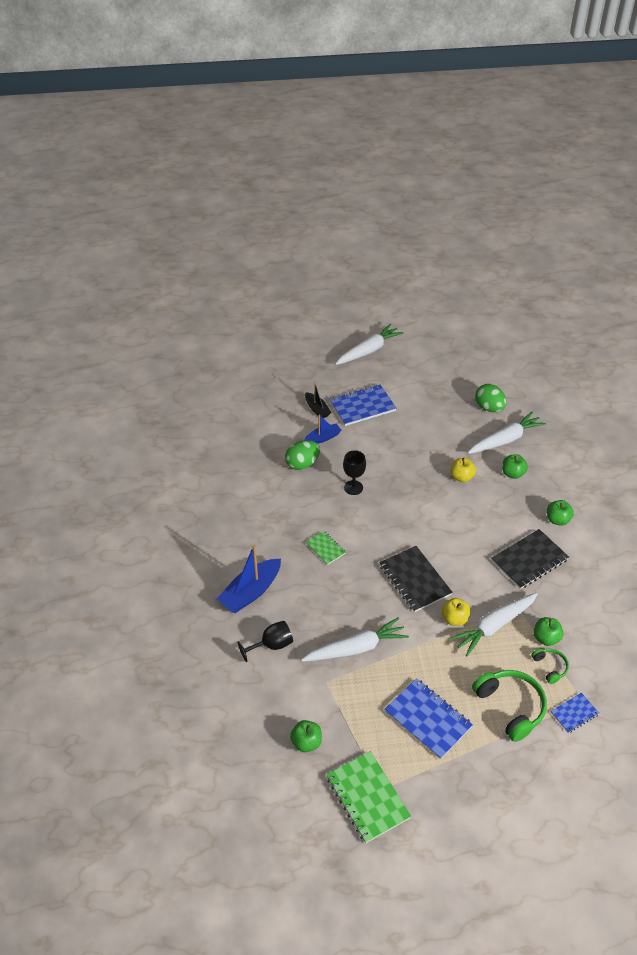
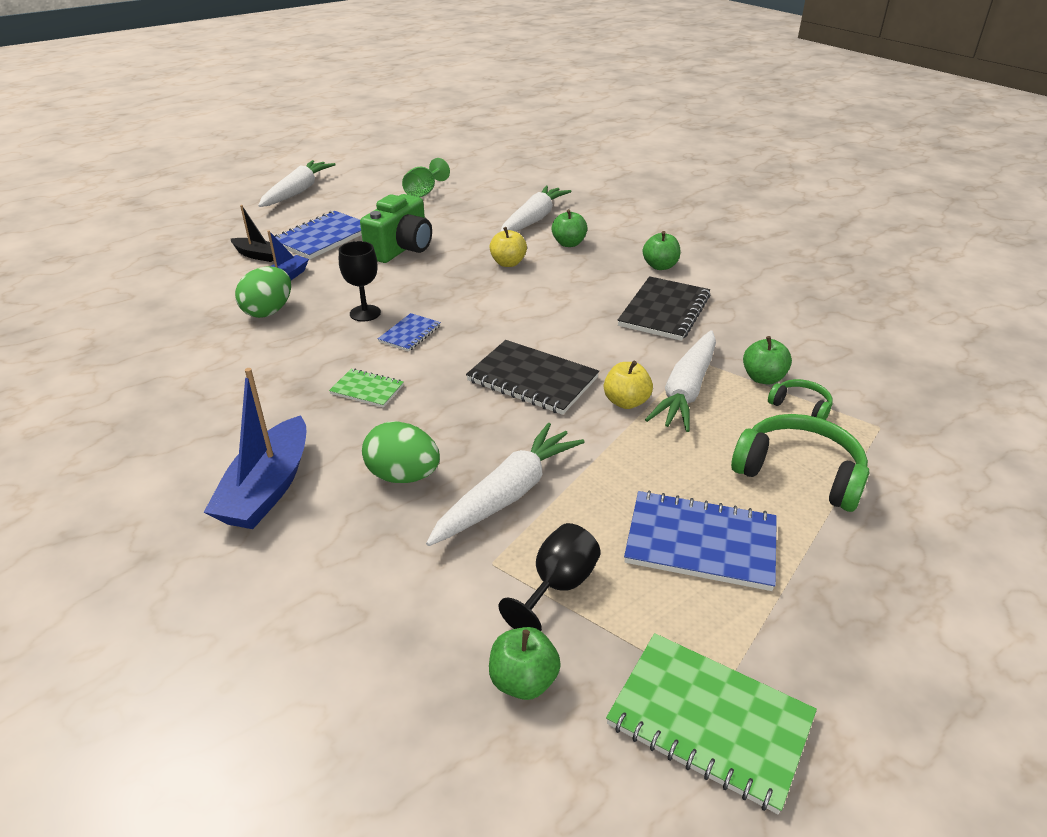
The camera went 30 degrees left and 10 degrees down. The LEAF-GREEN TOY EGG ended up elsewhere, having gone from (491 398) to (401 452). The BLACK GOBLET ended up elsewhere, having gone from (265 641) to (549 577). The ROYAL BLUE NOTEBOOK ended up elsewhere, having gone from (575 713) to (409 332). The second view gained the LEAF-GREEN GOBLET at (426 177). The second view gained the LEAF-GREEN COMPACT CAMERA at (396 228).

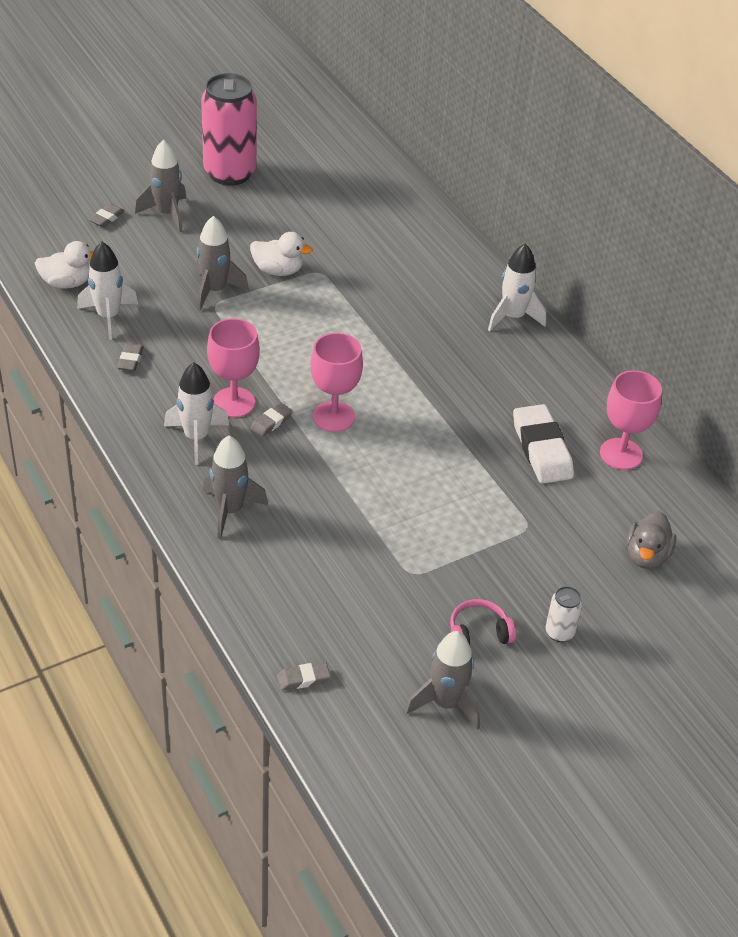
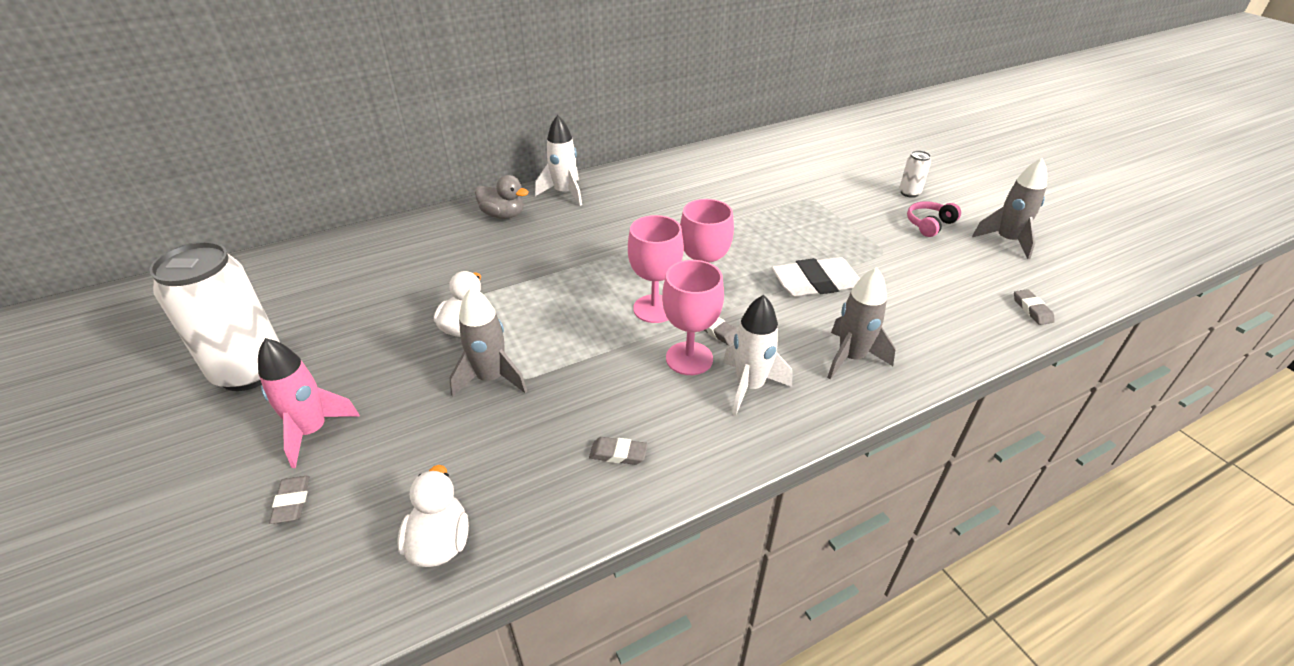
The camera went 85 degrees left and 5 degrees down. What was the ROSY SODA CAN at (229 129) turned into the PURE WHITE SODA CAN at (214 316). What was the ASH-GREY TOY ROCKET at (160 186) turned into the ROSY TOY ROCKET at (309 403). The ASH-GREY PENCIL ERASER at (107 215) ended up facing another way, 45 degrees clockwise from before. The second view lost the PURE WHITE TOY ROCKET at (107 291). The ROSY GOBLET ended up elsewhere, having gone from (631 420) to (656 269). The PURE WHITE PENCIL ERASER ended up elsewhere, having gone from (543 444) to (816 277). The ASH-GREY RUBBER DUCK ended up elsewhere, having gone from (651 540) to (502 197). The ROSY OVER-EAR HEADPHONES at (483 622) ended up facing another way, 60 degrees clockwise from before.

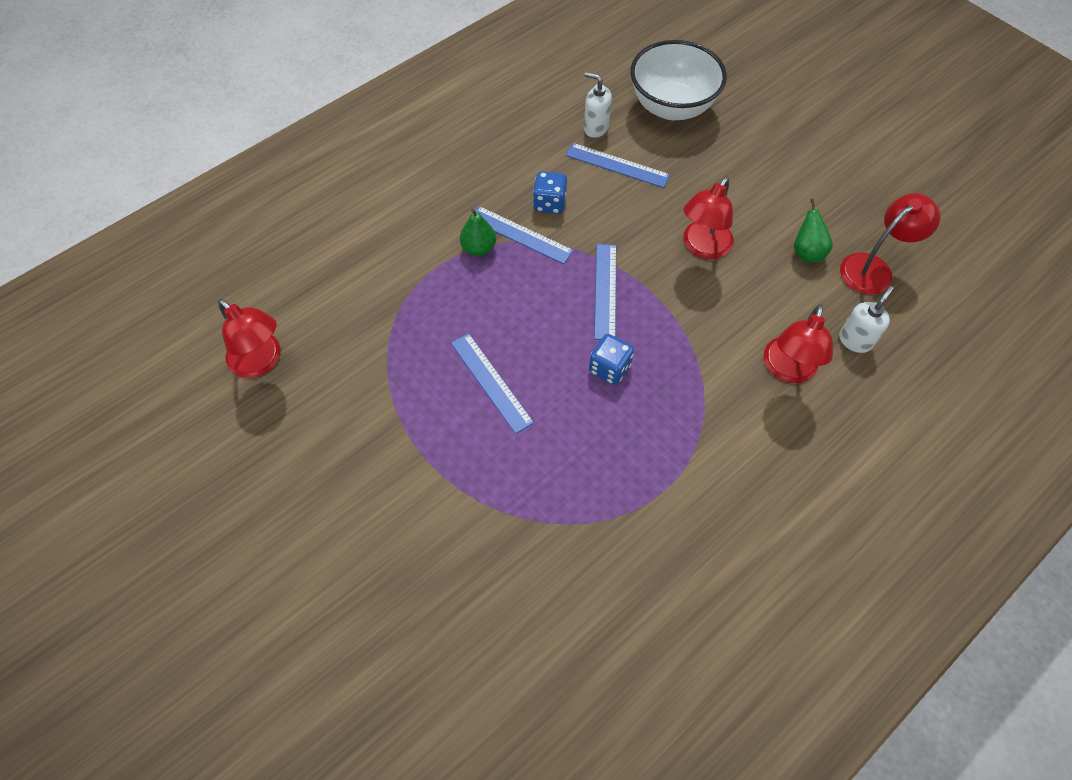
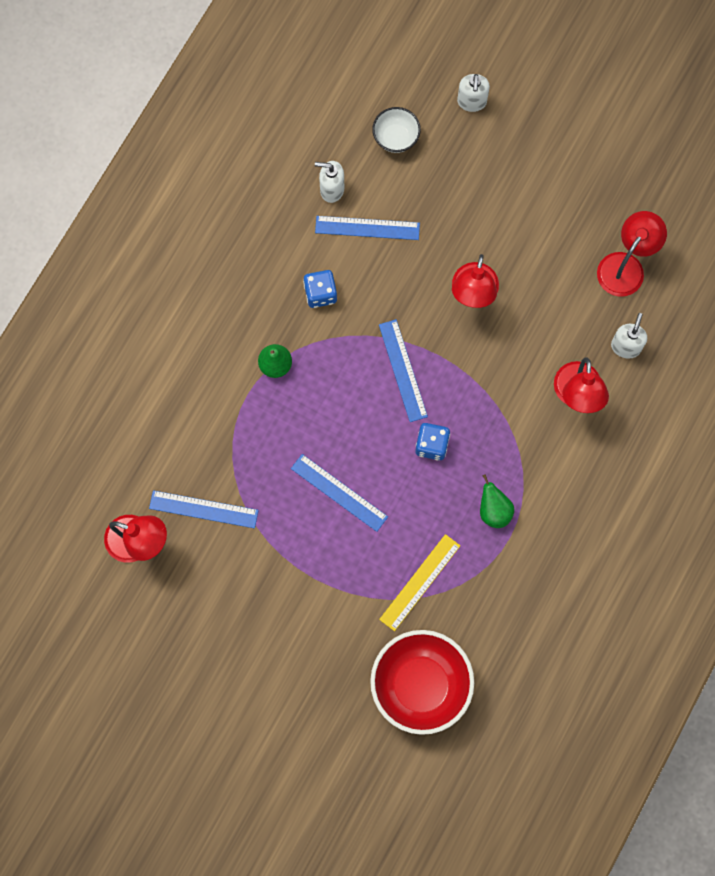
The camera went 20 degrees left and 15 degrees up. The size of the PURE WHITE DEEP DISH at (678 80) changed by a factor of 0.51. The LEAF-GREEN PEAR ended up elsewhere, having gone from (813 230) to (497 501). The ROYAL BLUE STRAIGHTEDGE ended up elsewhere, having gone from (524 235) to (204 509). The second view gained the PURE WHITE SOAP PUMP at (473 93). The second view gained the YELLOW STRAIGHTEDGE at (419 582). The second view gained the SCARLET DEEP DISH at (422 682).

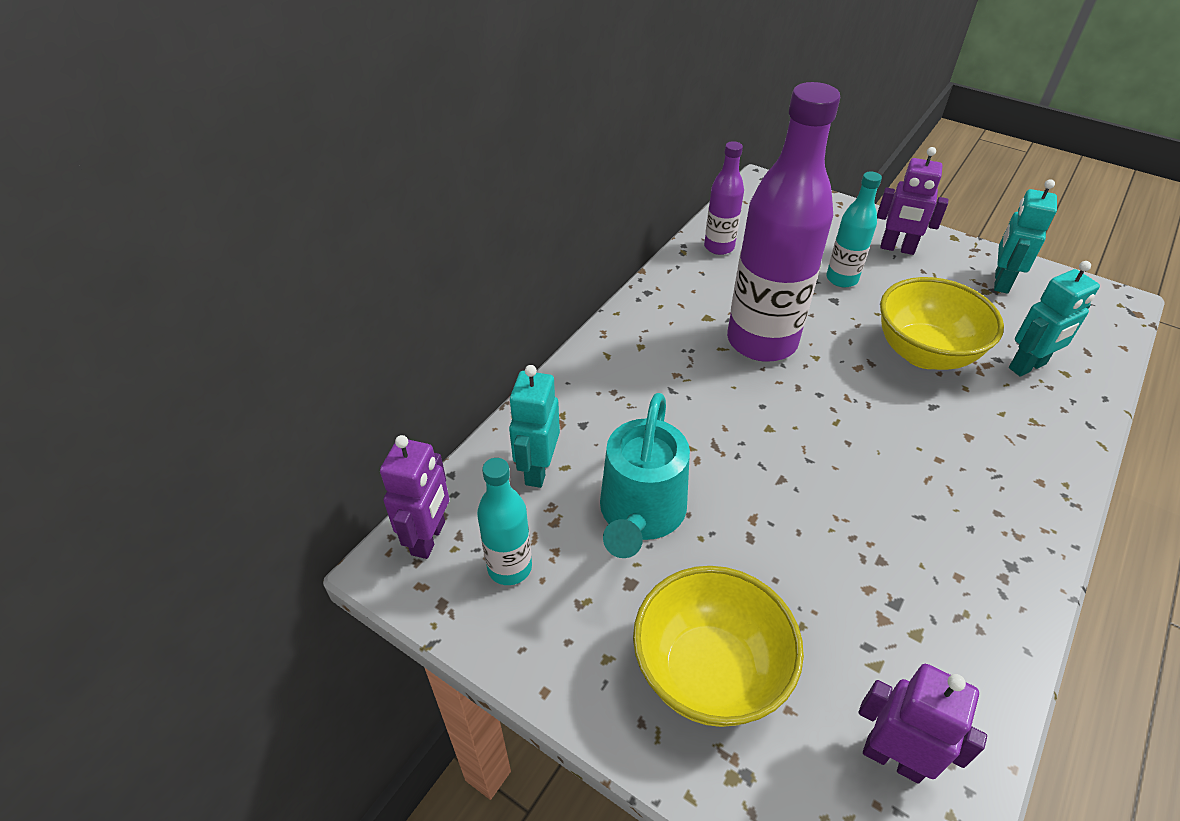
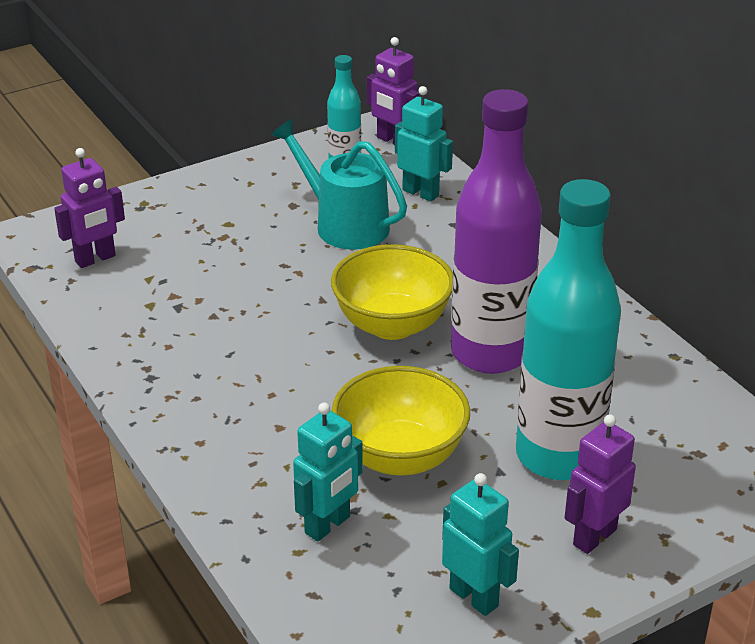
The camera went 115 degrees right and 10 degrees down. The second view lost the PURPLE FLASK at (724 198). The size of the TURQUOISE FLASK at (854 229) changed by a factor of 2.04. The TURQUOISE ROBOT at (1054 319) ended up facing another way, 135 degrees counterclockwise from before. The YELLOW DEEP DISH ended up elsewhere, having gone from (718 646) to (392 292).

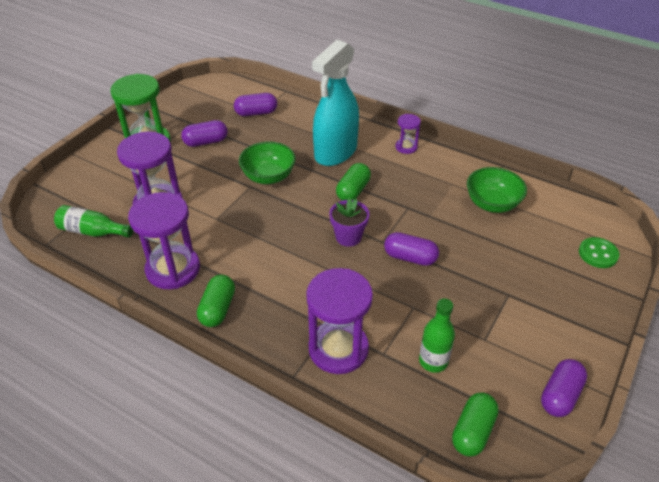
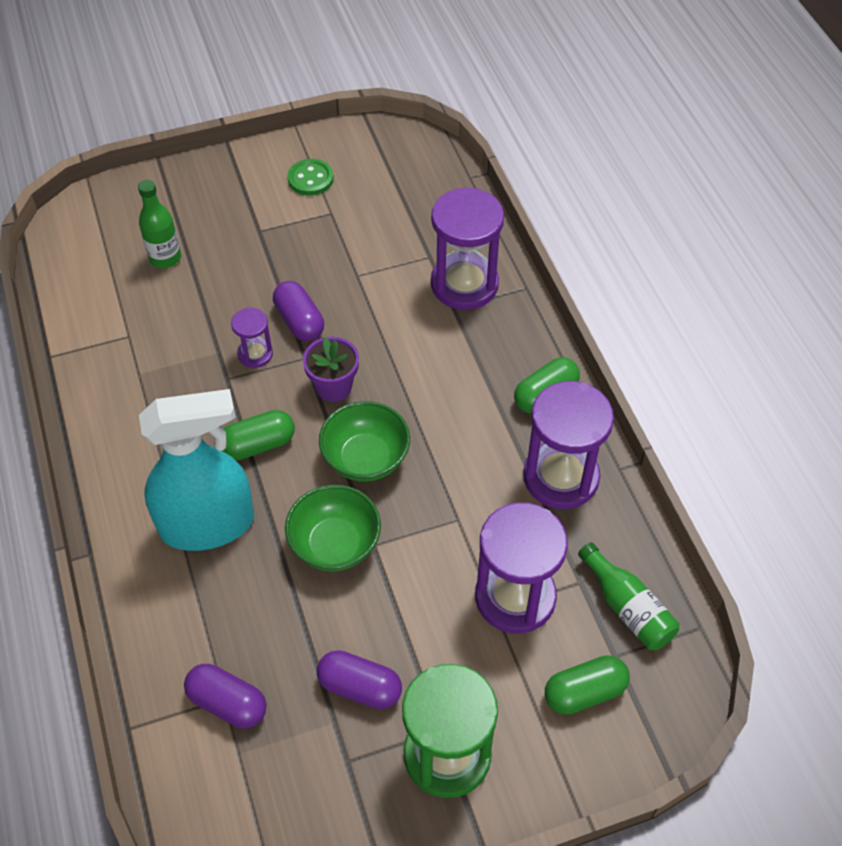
The camera went 140 degrees left and 10 degrees up. The PURPLE SAND TIMER ended up elsewhere, having gone from (408 134) to (252 338). The LEAF-GREEN DEEP DISH ended up elsewhere, having gone from (497 190) to (364 441). The LEAF-GREEN SHIRT BUTTON ended up elsewhere, having gone from (599 252) to (311 177). The LEAF-GREEN FLASK ended up elsewhere, having gone from (437 335) to (159 224). The second view lost the PURPLE PILL SHAPE at (564 388). The LEAF-GREEN PILL SHAPE ended up elsewhere, having gone from (475 424) to (587 685).

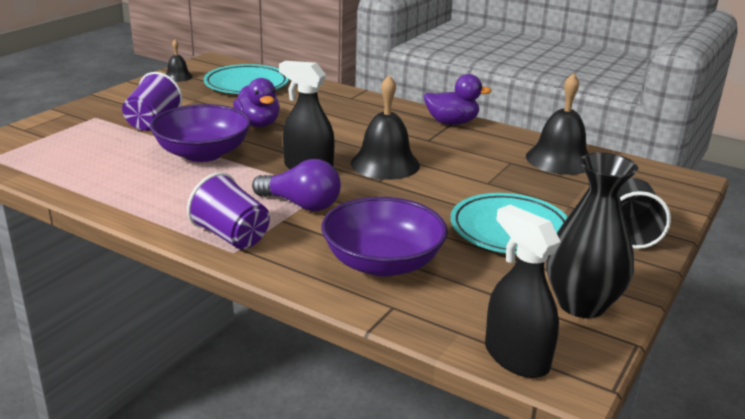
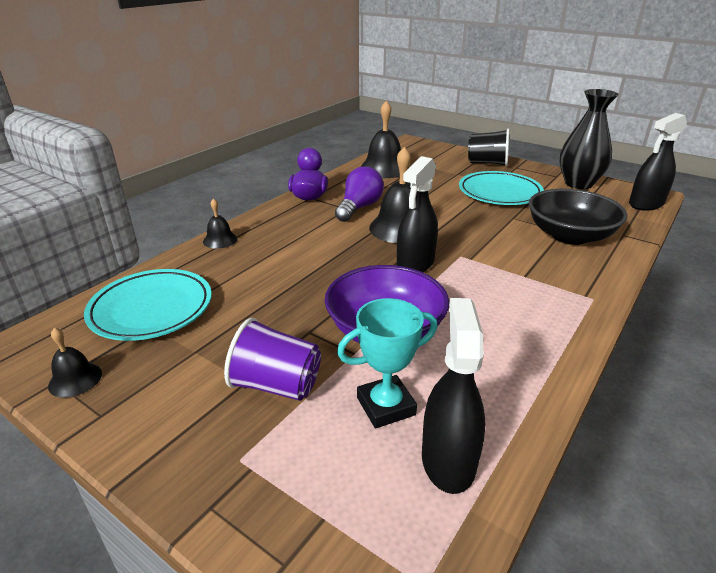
The camera went 85 degrees left and 5 degrees up. The second view lost the PURPLE RUBBER DUCK at (256 102). The PURPLE BULB ended up elsewhere, having gone from (296 185) to (359 194). The second view lost the PURPLE TUMBLER at (228 210). What was the PURPLE DEEP DISH at (384 237) turned into the BLACK DEEP DISH at (578 217). The second view gained the BLACK SCHOOL BELL at (220 223). The second view gained the TURQUOISE AWARD CUP at (387 363). The second view gained the BLACK SPRAY BOTTLE at (454 396).

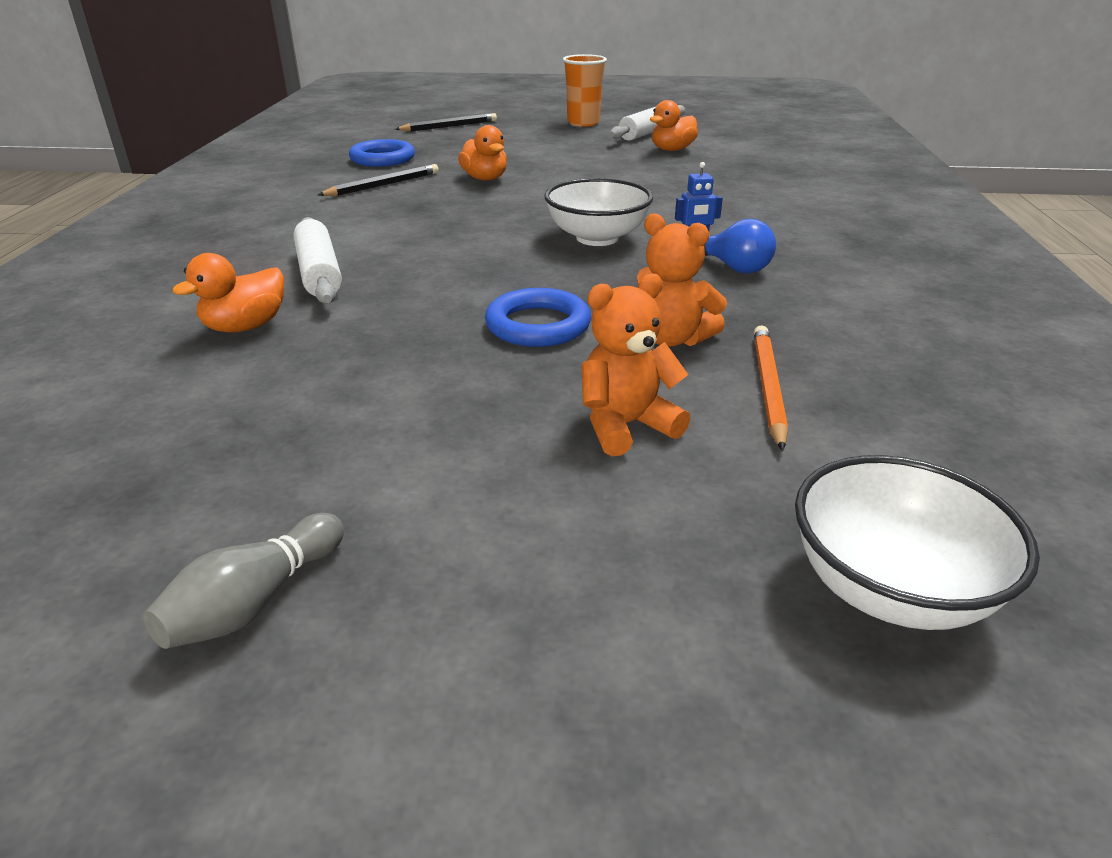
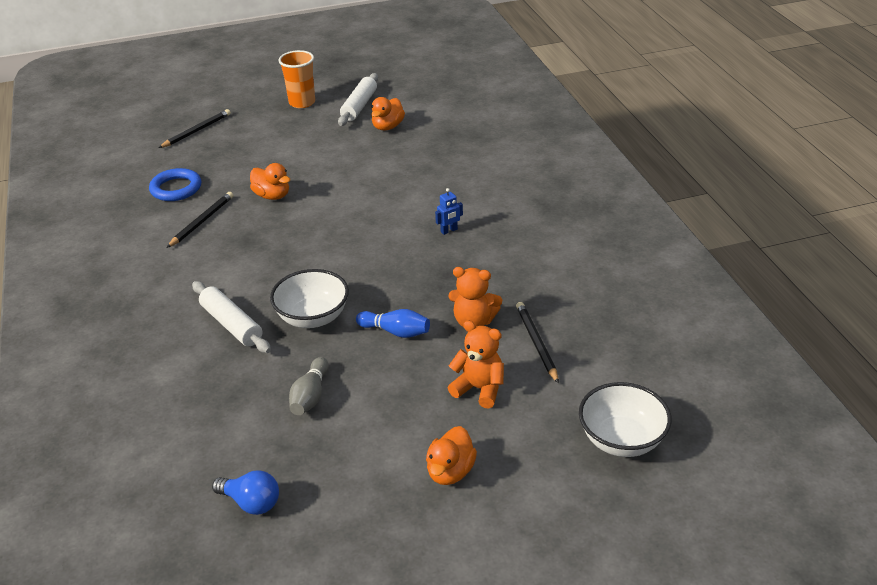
The camera went 20 degrees left and 5 degrees up. The PURE WHITE DEEP DISH ended up elsewhere, having gone from (598 212) to (309 298). The ROYAL BLUE BULB ended up elsewhere, having gone from (740 246) to (245 492). The ORANGE RUBBER DUCK ended up elsewhere, having gone from (228 293) to (451 455). The ORANGE TEDDY BEAR at (635 364) ended up facing another way, 75 degrees clockwise from before. Where the ROYAL BLUE RING stood at (538 317), the ROYAL BLUE BOWLING PIN came to stand at (393 323). What was the ORANGE PENCIL at (771 388) turned into the BLACK PENCIL at (537 343). The ASH-GREY BOWLING PIN ended up elsewhere, having gone from (243 581) to (309 386).

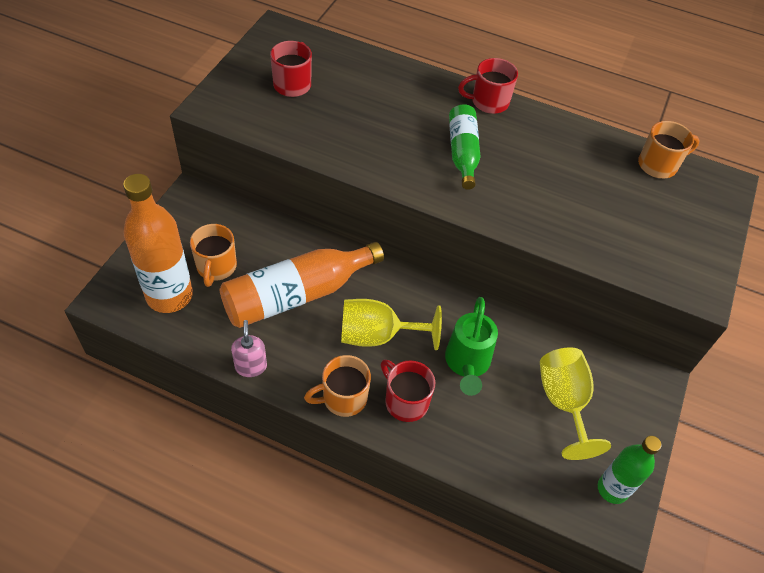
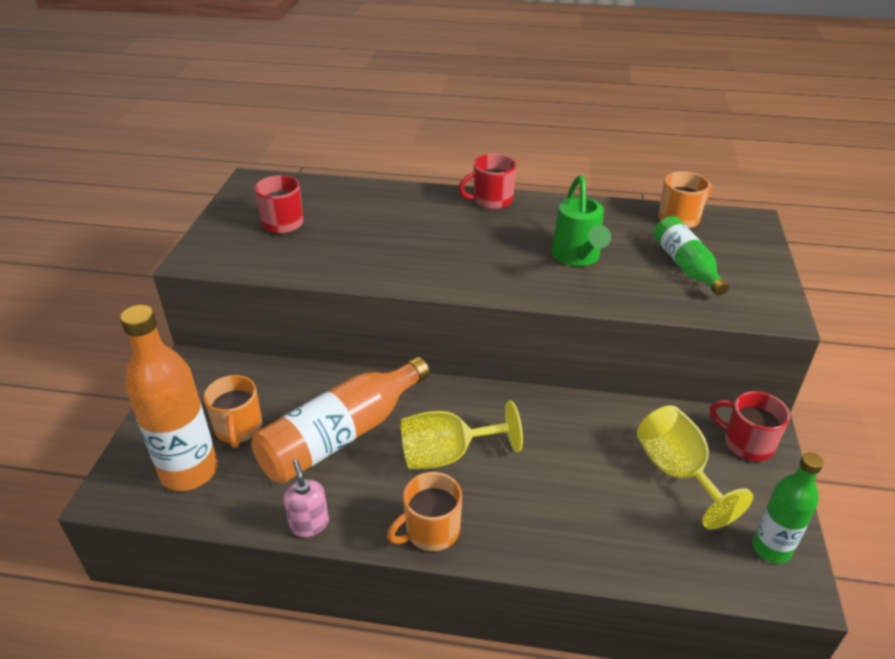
The camera went 10 degrees left and 15 degrees down. The LEAF-GREEN FLASK ended up elsewhere, having gone from (465 147) to (691 256). The LEAF-GREEN WATERING POT ended up elsewhere, having gone from (471 346) to (581 220). The SCARLET MUG ended up elsewhere, having gone from (408 391) to (750 426).

